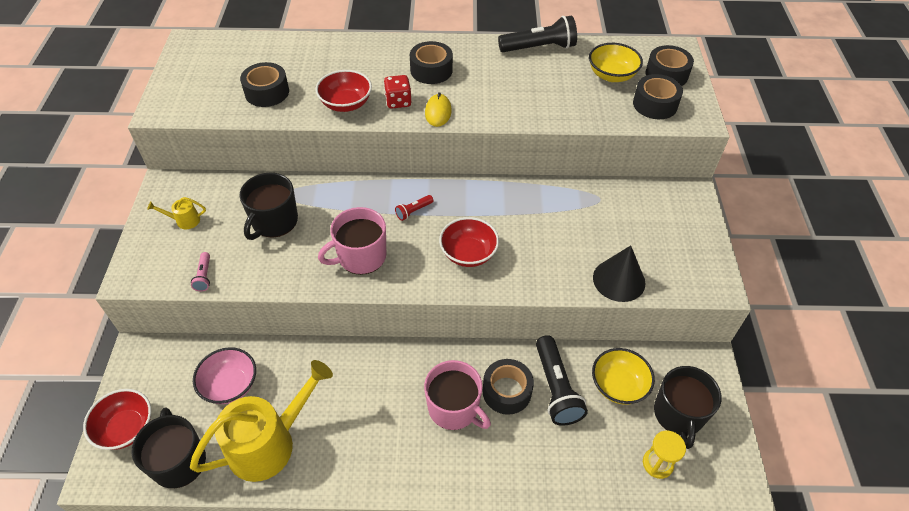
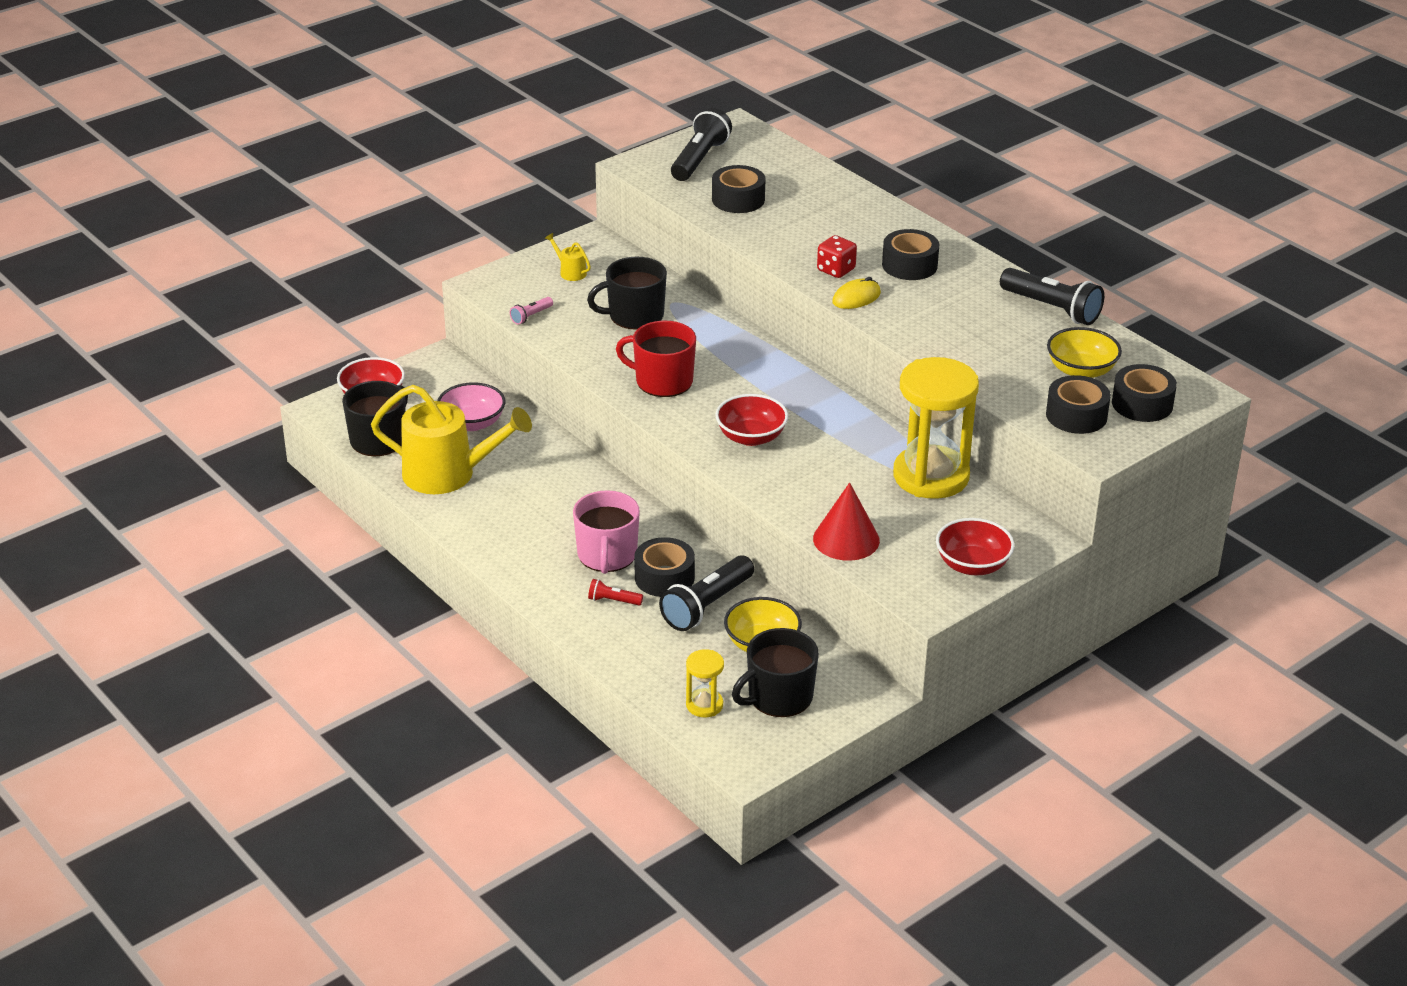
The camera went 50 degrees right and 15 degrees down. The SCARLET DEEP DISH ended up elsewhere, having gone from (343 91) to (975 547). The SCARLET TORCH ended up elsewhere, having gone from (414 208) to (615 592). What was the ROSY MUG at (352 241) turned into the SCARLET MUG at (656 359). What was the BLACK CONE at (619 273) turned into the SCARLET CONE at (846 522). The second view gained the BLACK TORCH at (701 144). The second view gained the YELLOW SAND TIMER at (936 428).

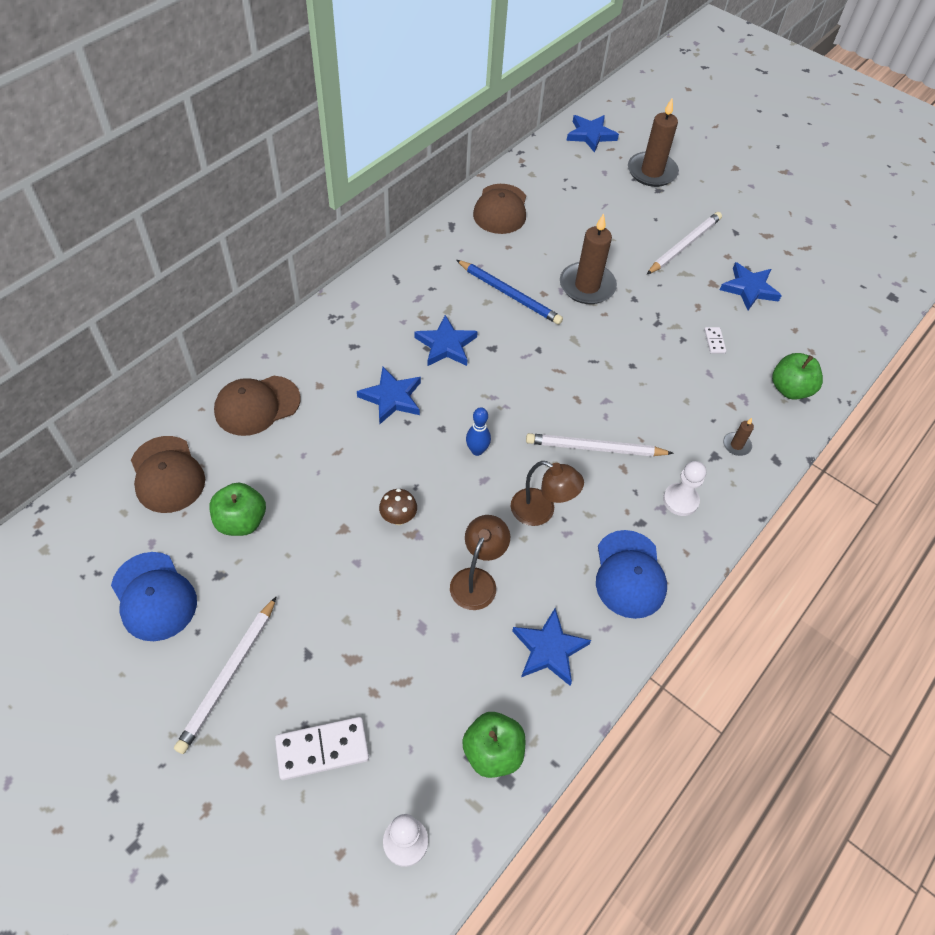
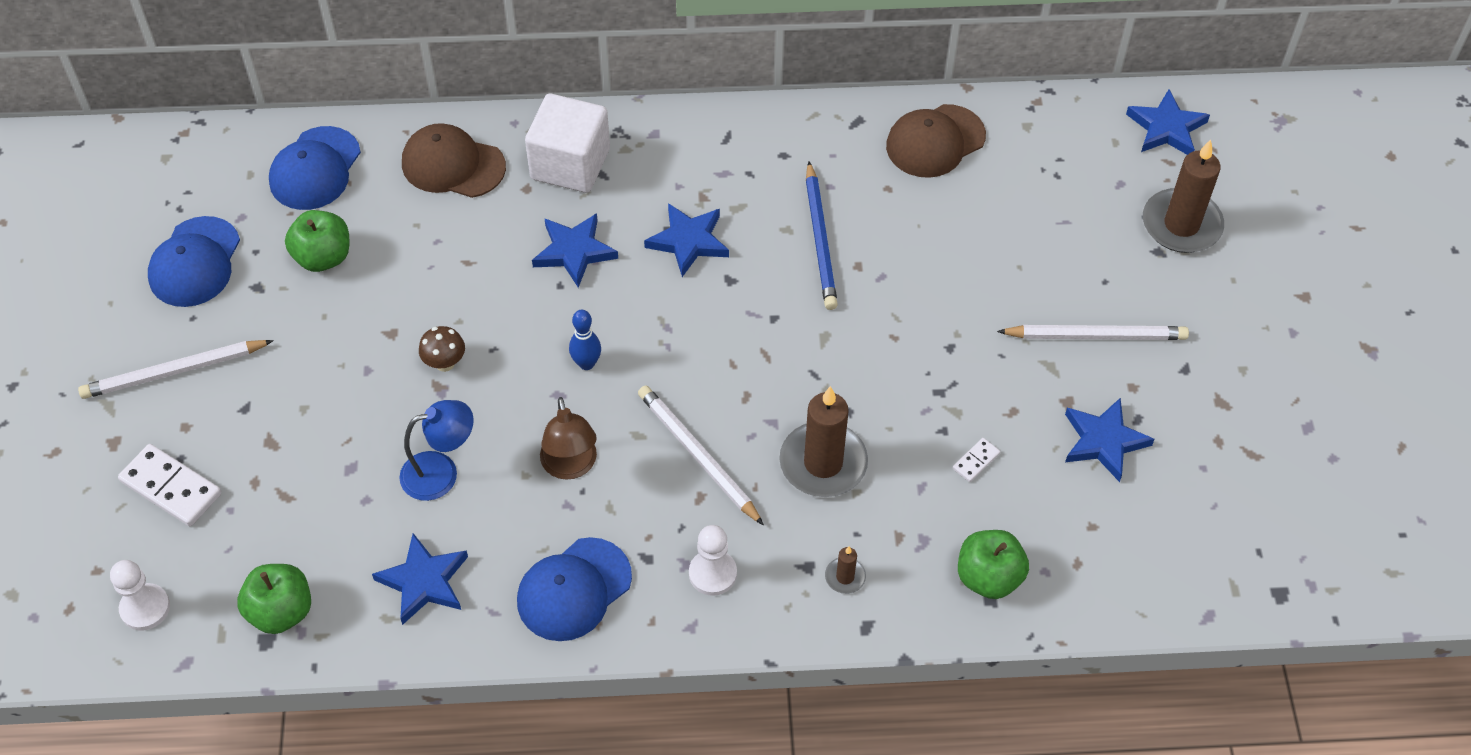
The camera went 50 degrees right and 0 degrees up. The RUSSET PILLAR CANDLE ended up elsewhere, having gone from (588 258) to (823 441). What was the RUSSET BASEBALL CAP at (168 474) turned into the ROYAL BLUE BASEBALL CAP at (315 168). What was the RUSSET LAMP at (480 562) turned into the ROYAL BLUE LAMP at (436 450). The second view gained the PURE WHITE SOLID CUBE at (567 143).

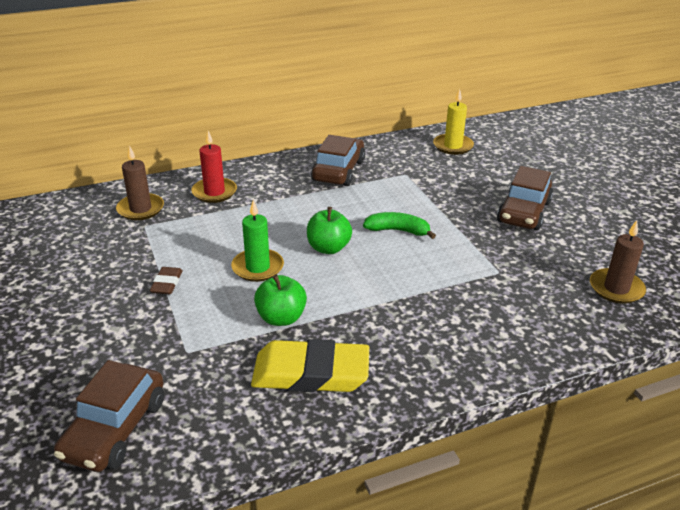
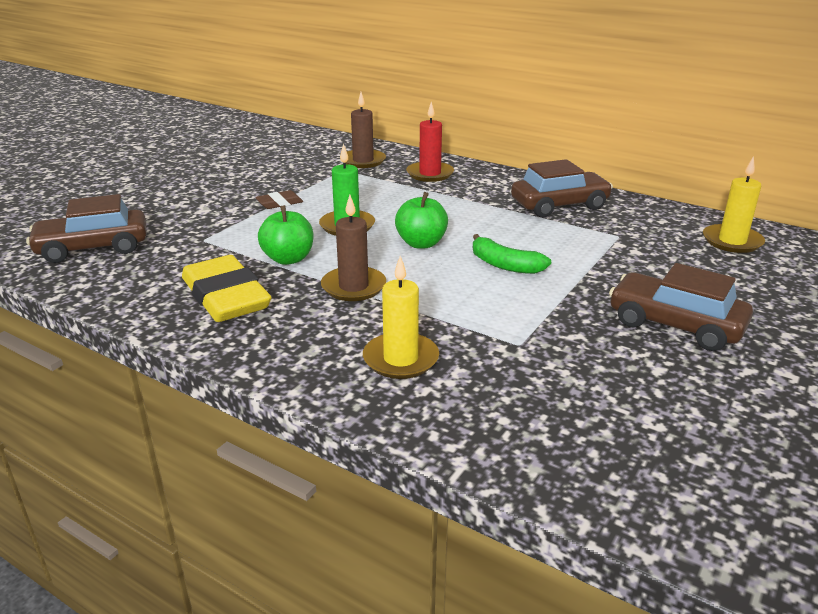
The camera went 55 degrees right and 5 degrees down. The RUSSET TOY CAR at (525 198) ended up facing another way, 45 degrees clockwise from before. The LEAF-GREEN TOY BANANA at (399 225) ended up facing another way, 150 degrees clockwise from before. The RUSSET PILLAR CANDLE ended up elsewhere, having gone from (618 262) to (353 248). The second view gained the YELLOW PILLAR CANDLE at (401 317).

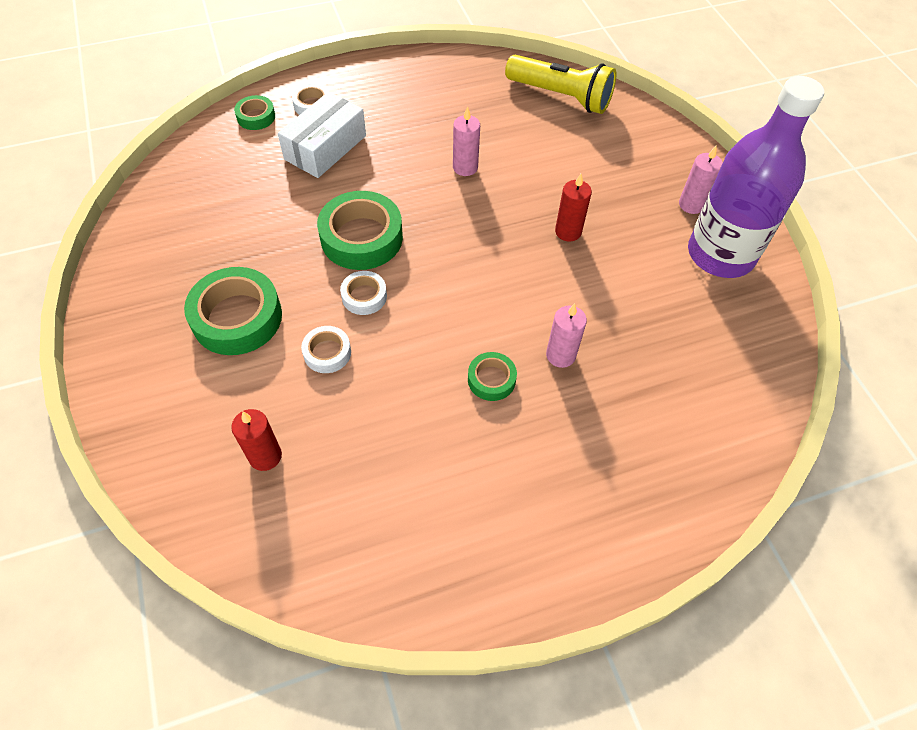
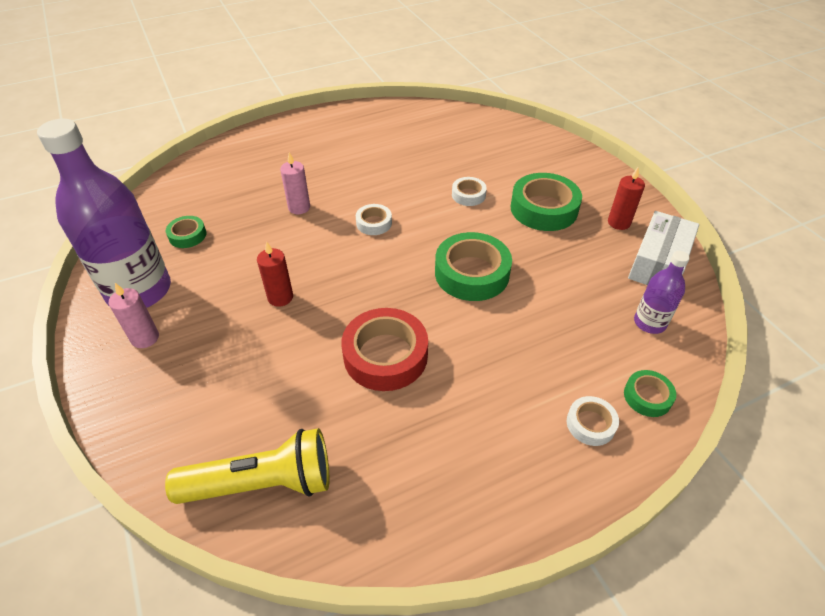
The camera went 175 degrees right and 10 degrees down. The YELLOW TORCH at (560 84) ended up facing another way, 150 degrees clockwise from before. The PURE WHITE PARCEL ended up elsewhere, having gone from (322 135) to (663 248). Where the ROSY PILLAR CANDLE stood at (466 141), the SCARLET STICKY TAPE came to stand at (384 349). The PURE WHITE STICKY TAPE ended up elsewhere, having gone from (363 293) to (374 219). The LEAF-GREEN STICKY TAPE ended up elsewhere, having gone from (492 376) to (186 232). The SCARLET PILLAR CANDLE ended up elsewhere, having gone from (256 440) to (626 199). The second view gained the PURPLE FLASK at (662 292).

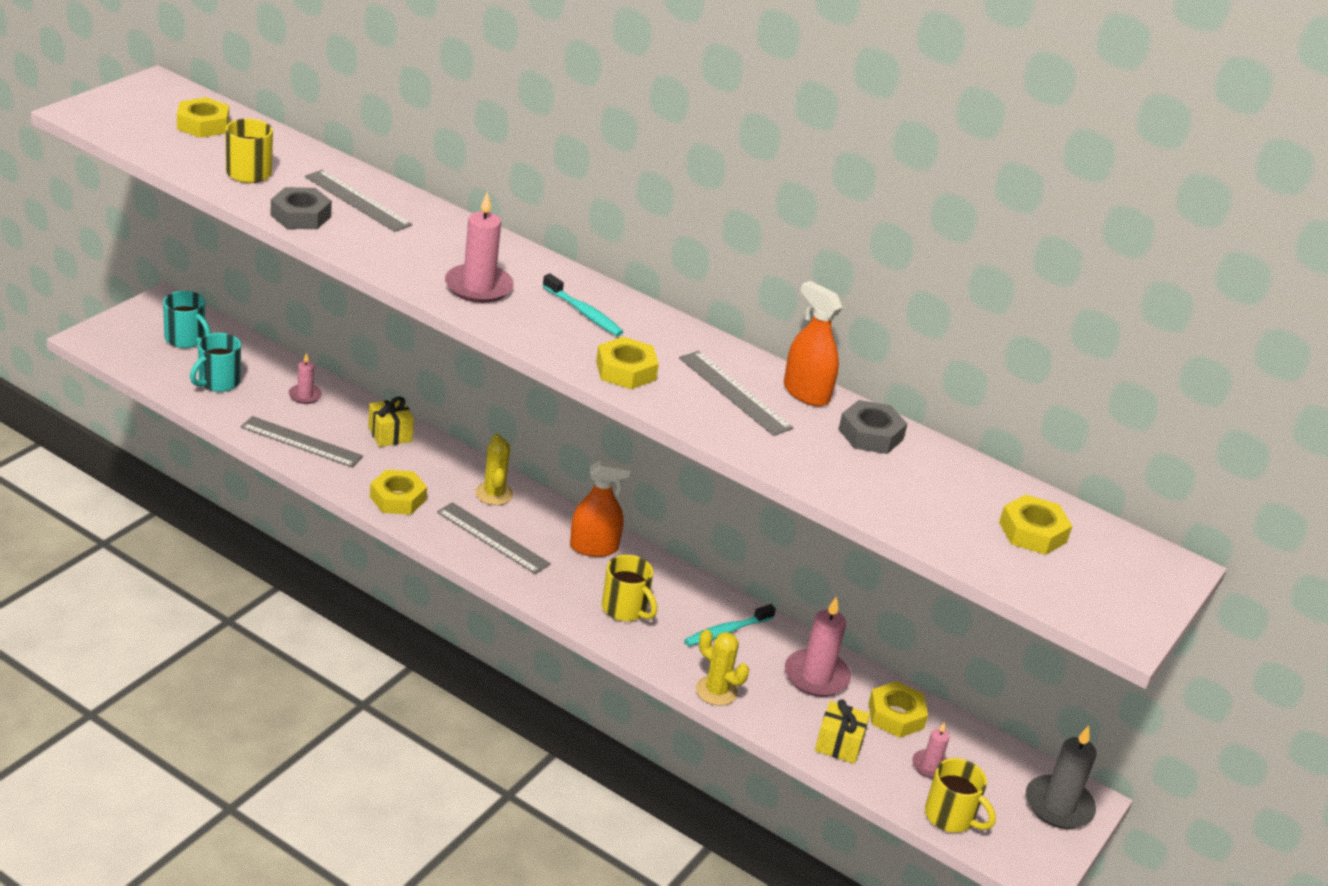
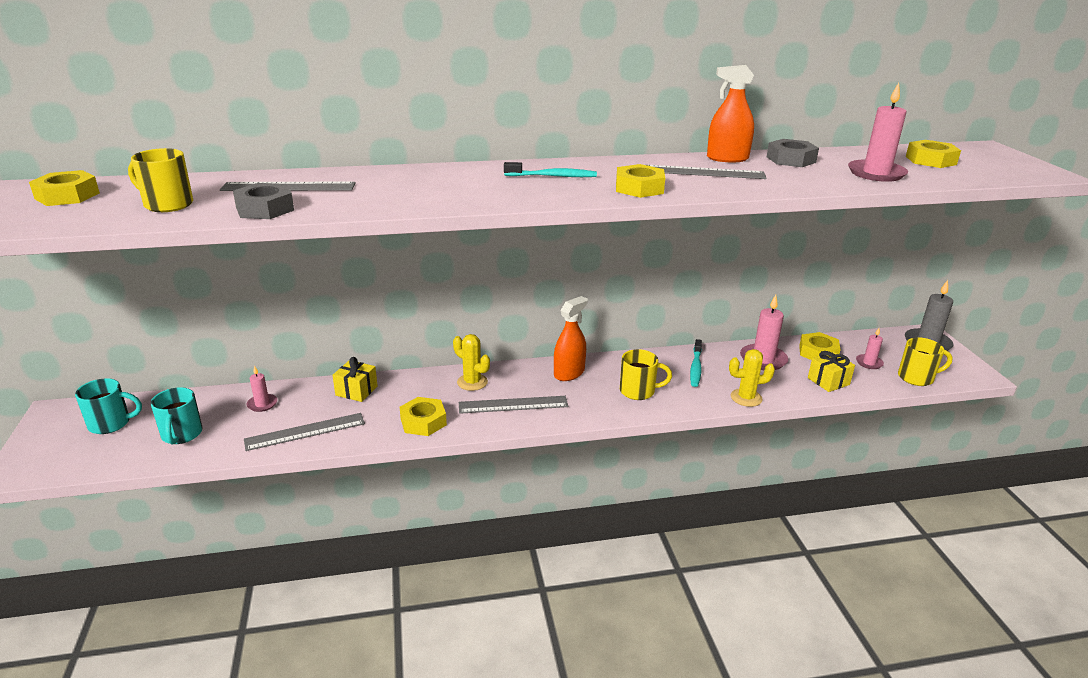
The camera went 40 degrees left and 5 degrees down. The ROSY PILLAR CANDLE ended up elsewhere, having gone from (479 247) to (878 132).

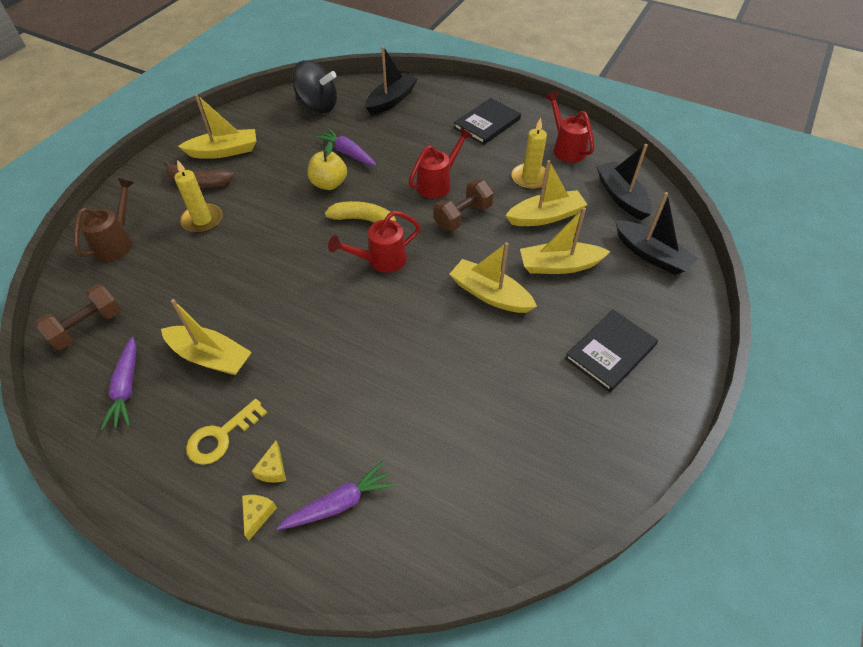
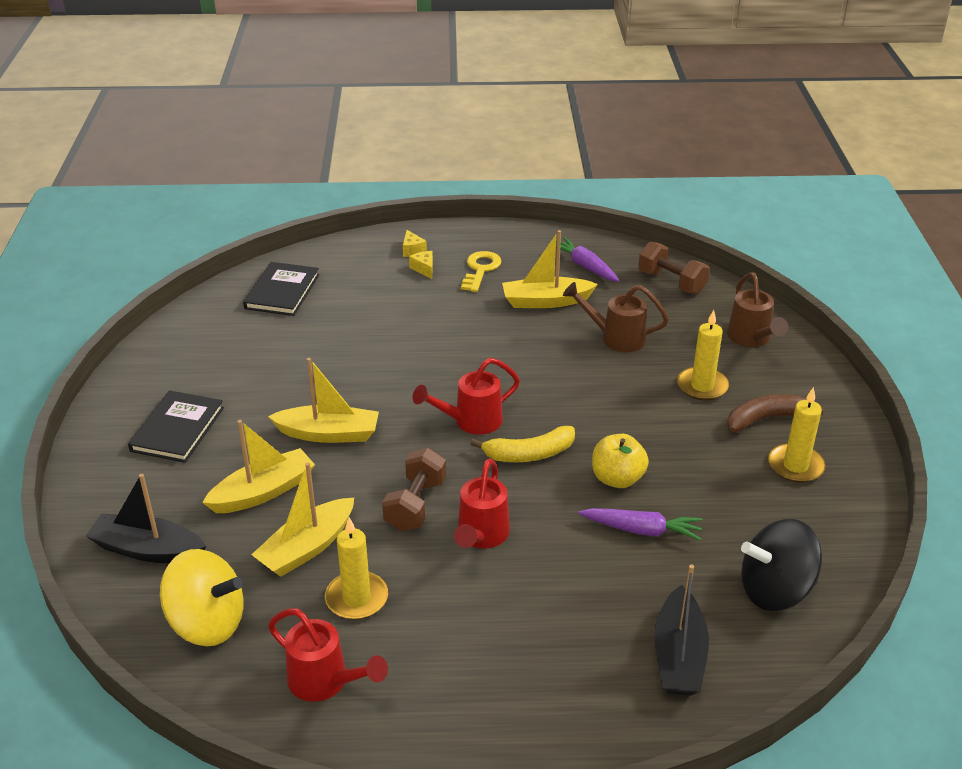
The camera went 150 degrees right and 15 degrees down. Where the YELLOW BOAT stood at (217 126), the YELLOW PILLAR CANDLE came to stand at (796 435). The BLACK BOOK ended up elsewhere, having gone from (487 121) to (281 289). Where the BLACK BOAT stood at (624 182), the YELLOW SPINNING TOP came to stand at (202 597). The SCARLET WATERING POT at (374 242) ended up facing another way, 150 degrees counterclockwise from before. The RUSSET HAND WEIGHT at (77 317) ended up facing another way, 60 degrees counterclockwise from before. The second view lost the PURPLE ROOT VEGETABLE at (336 495). The second view gained the RUSSET WATERING POT at (616 317).

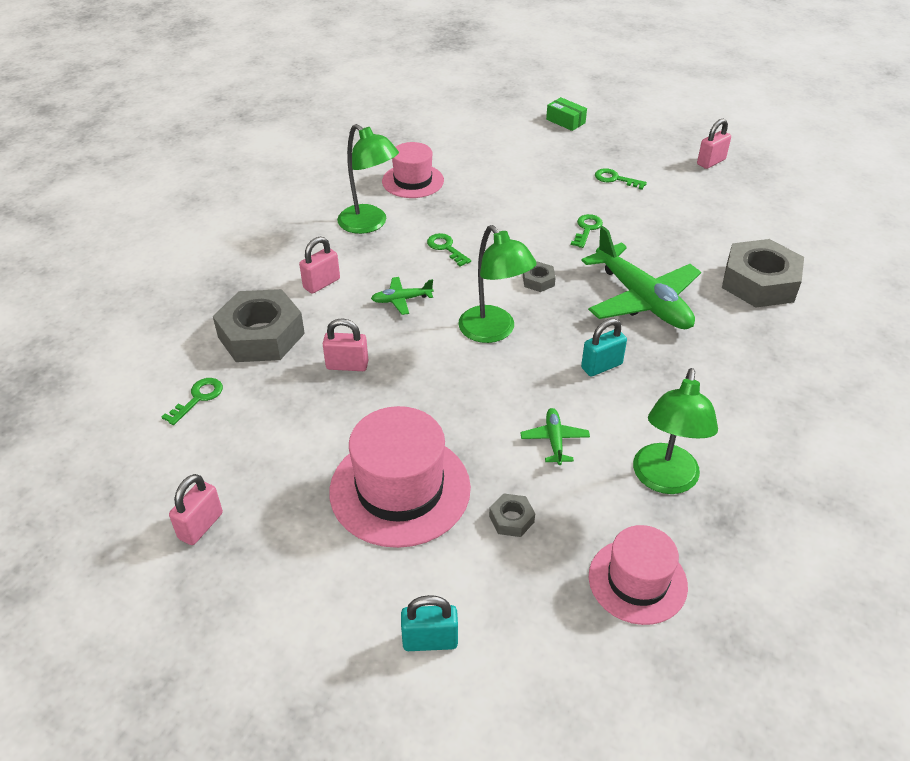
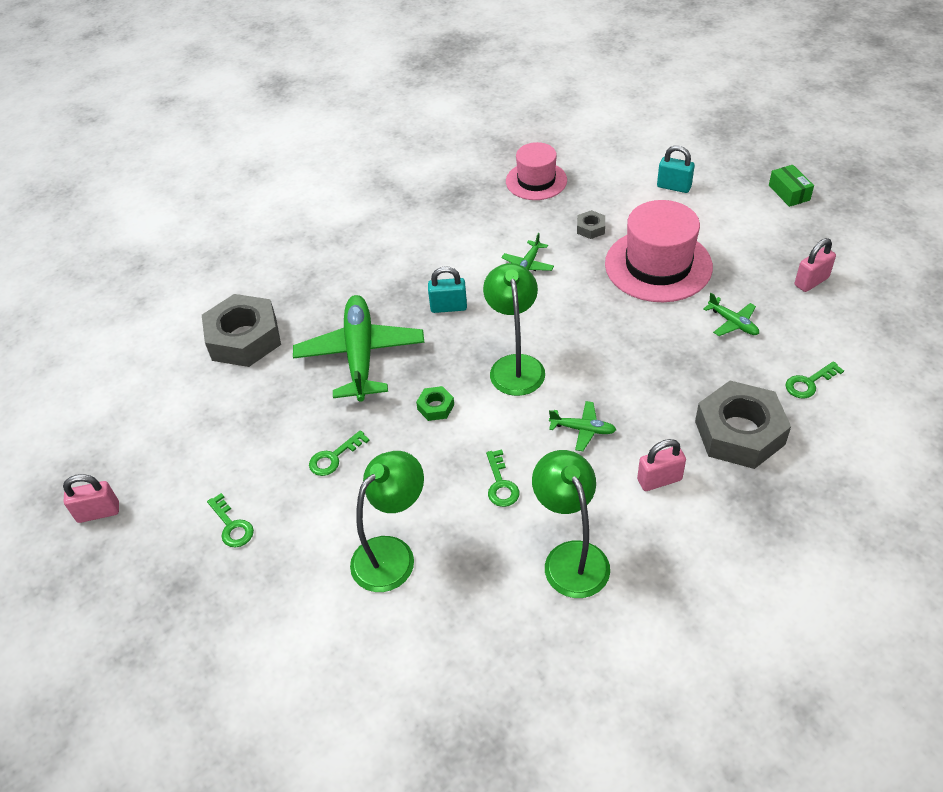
The camera went 150 degrees left and 5 degrees up. The LEAF-GREEN PARCEL ended up elsewhere, having gone from (566 114) to (791 186). The second view lost the ROSY TALL HAT at (413 170). What was the ASH-GREY NUT at (539 276) turned into the LEAF-GREEN NUT at (435 403). The second view lost the ROSY LOCK at (345 344). The LEAF-GREEN LAMP ended up elsewhere, having gone from (675 431) to (387 521). The second view gained the LEAF-GREEN AEROPLANE at (731 314).

